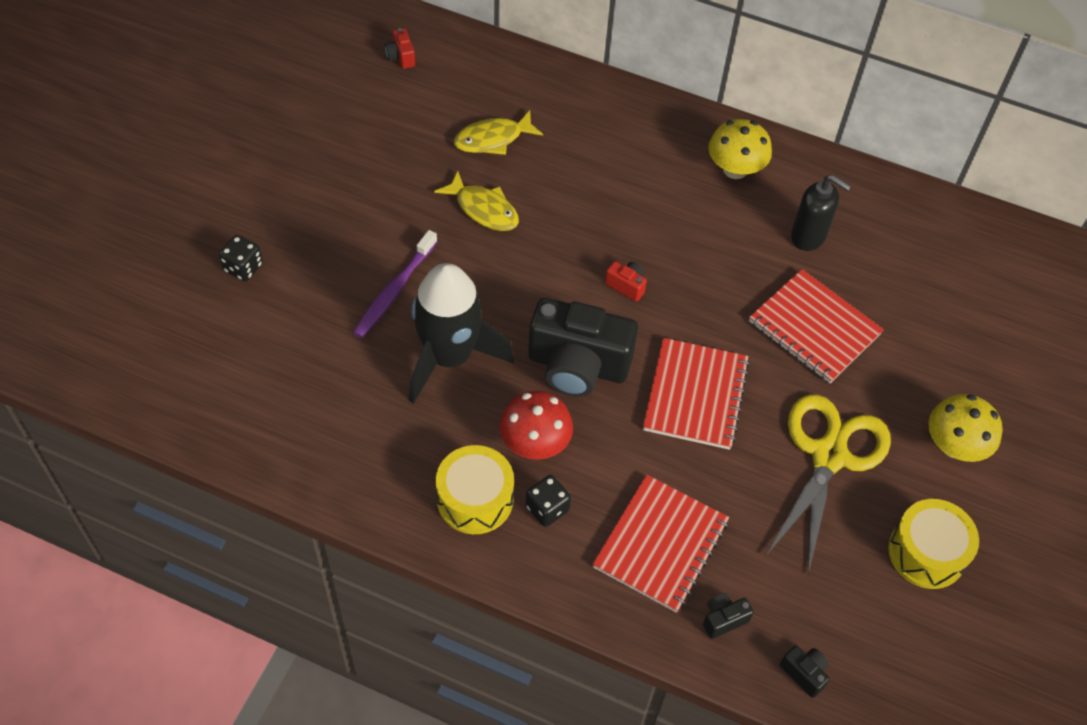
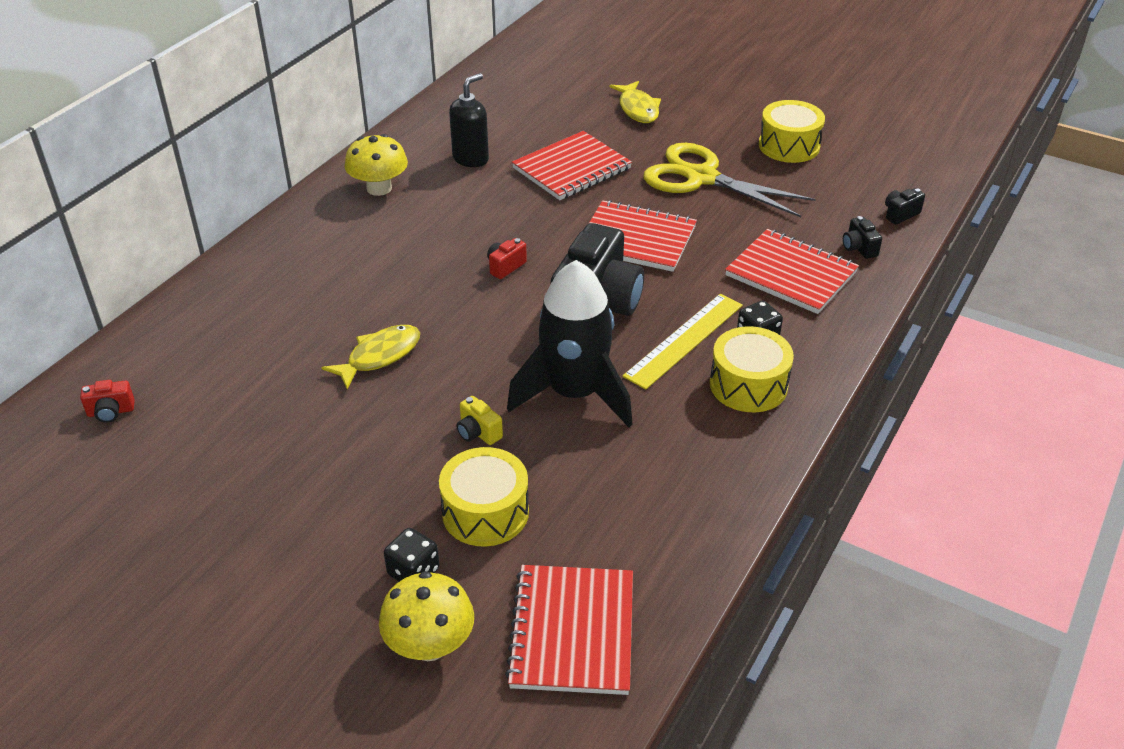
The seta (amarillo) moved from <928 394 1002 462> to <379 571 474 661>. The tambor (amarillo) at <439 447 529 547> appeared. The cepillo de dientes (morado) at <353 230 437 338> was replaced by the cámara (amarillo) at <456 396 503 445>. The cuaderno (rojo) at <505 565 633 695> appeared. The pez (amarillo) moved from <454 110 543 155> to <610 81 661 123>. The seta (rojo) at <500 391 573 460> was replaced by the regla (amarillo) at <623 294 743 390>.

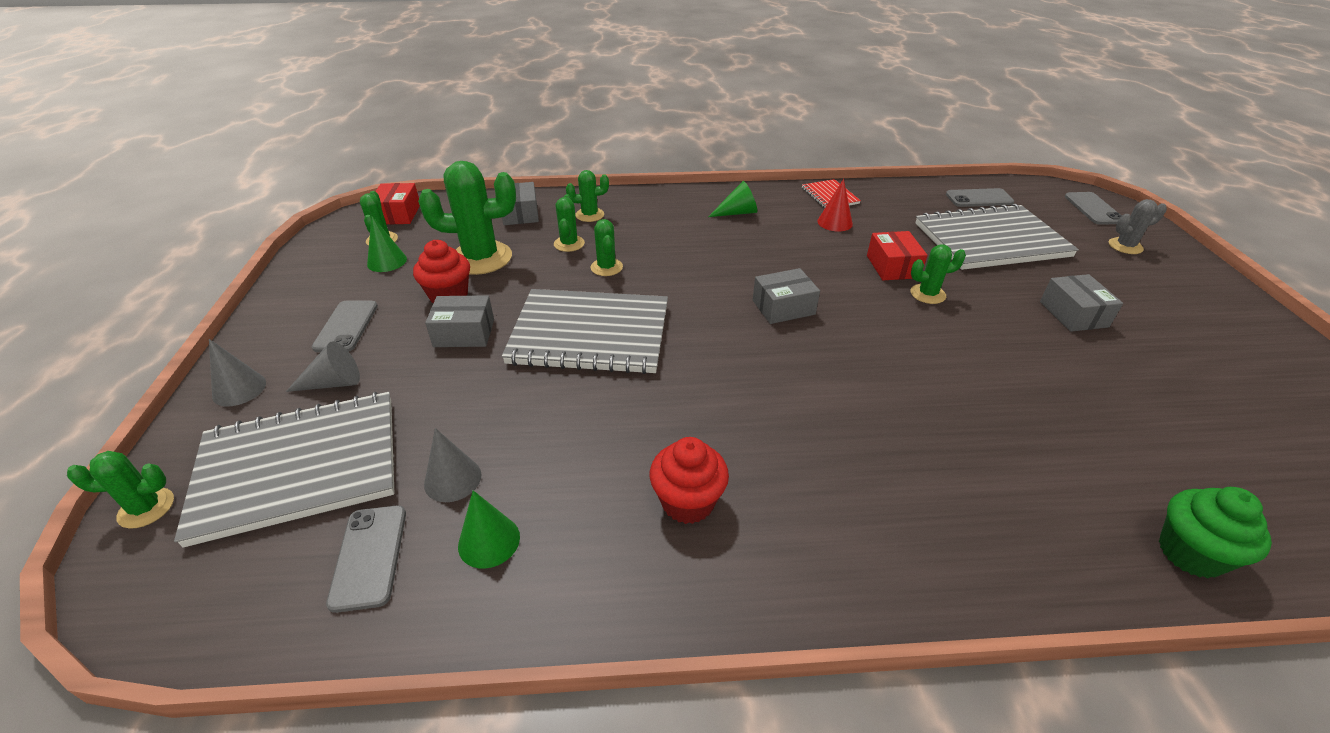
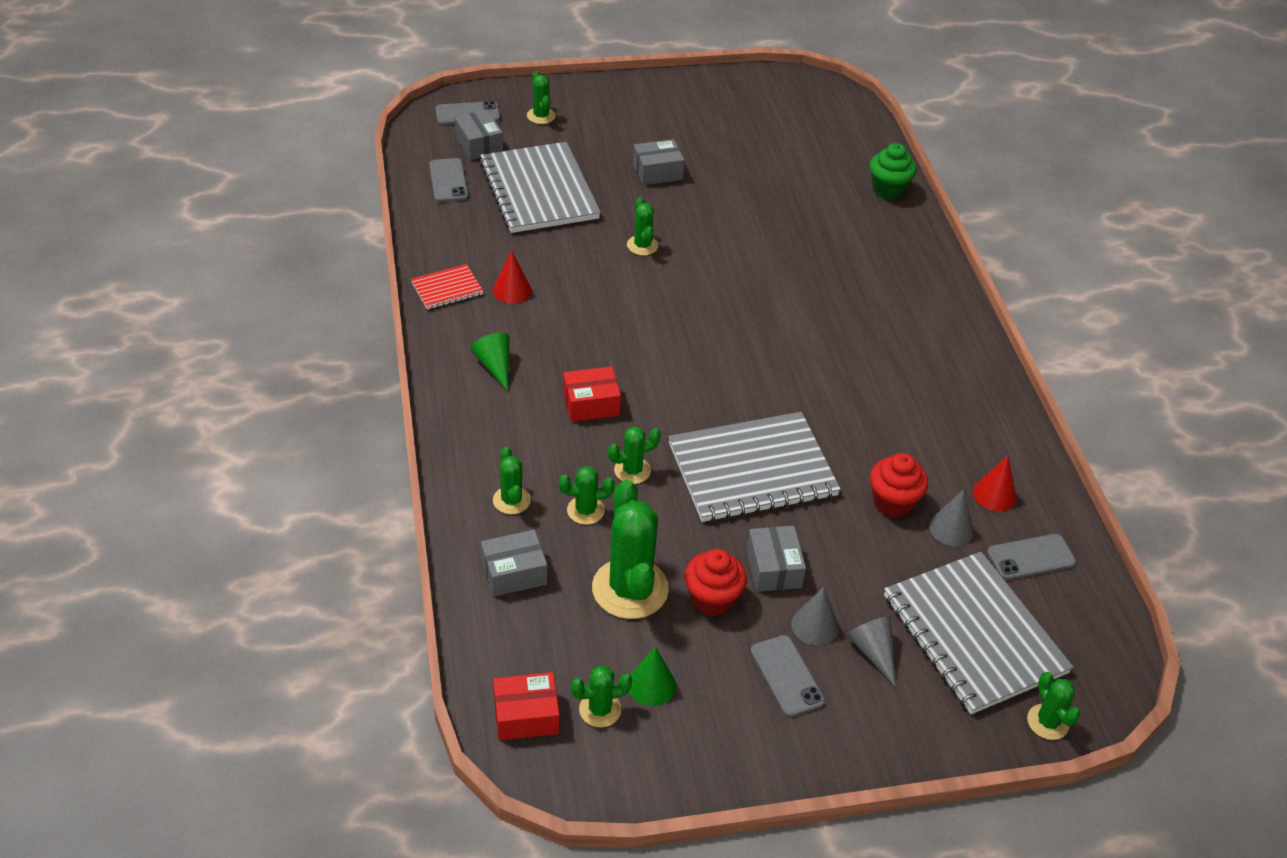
The caja (gris) moved from <753 268 820 324> to <455 110 503 160>. The cactus (gris) at <1109 199 1167 254> became the cactus (verde) at <527 71 556 124>. The caja (rojo) moved from <867 231 928 280> to <563 366 621 422>. The cuaderno (gris) at <502 289 668 374> turned 75 degrees clockwise. The móvil (gris) at <312 301 378 352> turned 75 degrees clockwise. The cono (gris) moved from <209 339 266 407> to <791 587 839 645>. The magdalena (rojo) moved from <650 437 729 524> to <870 453 928 518>. The cono (verde) at <458 490 520 569> became the cono (rojo) at <973 456 1016 511>.

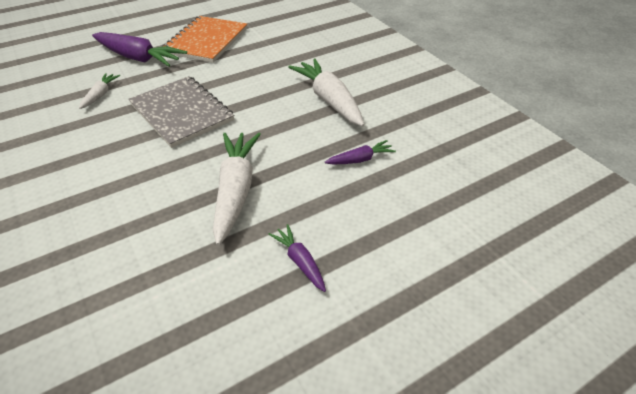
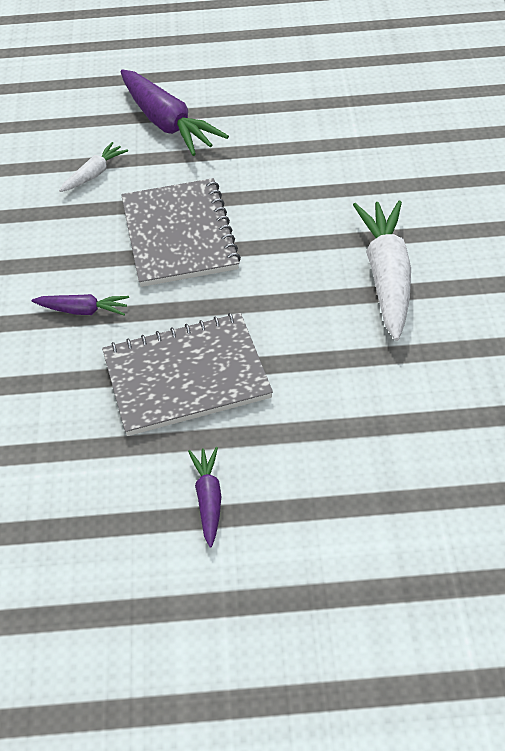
The zanahoria (morado) moved from <325 140 396 164> to <32 294 129 316>. The zanahoria (blanco) at <213 133 261 245> was replaced by the cuaderno (gris) at <102 313 273 436>. The cuaderno (naranja) at <162 16 247 63> disappeared.

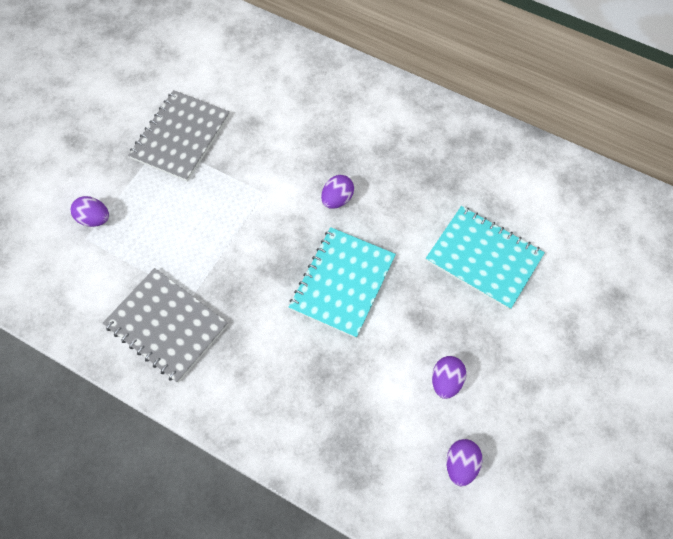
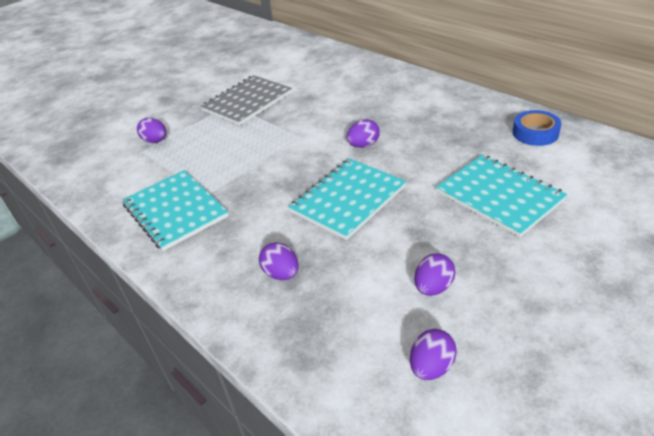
The cuaderno (gris) at <103 268 228 383> became the cuaderno (turquesa) at <122 170 228 251>. The huevo (morado) at <259 242 299 280> appeared. The cinta adhesiva (azul) at <513 110 561 146> appeared.

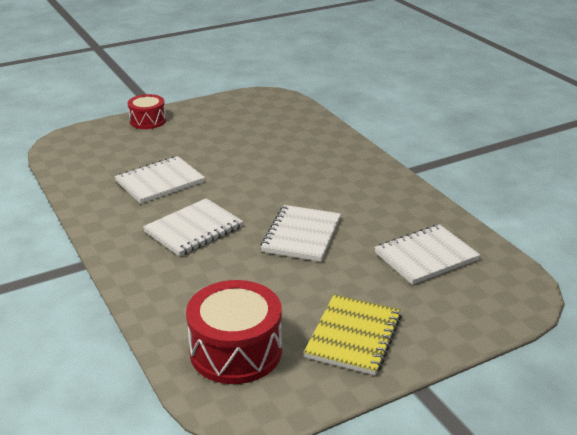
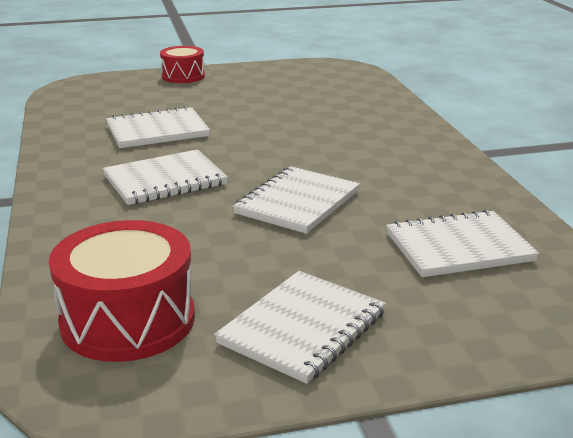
The cuaderno (amarillo) at <304 294 402 375> became the cuaderno (blanco) at <214 271 386 384>.

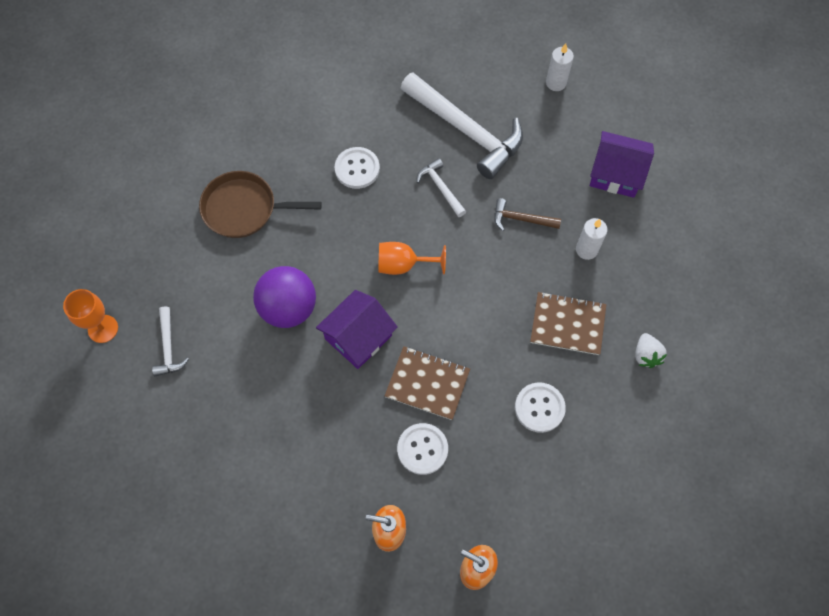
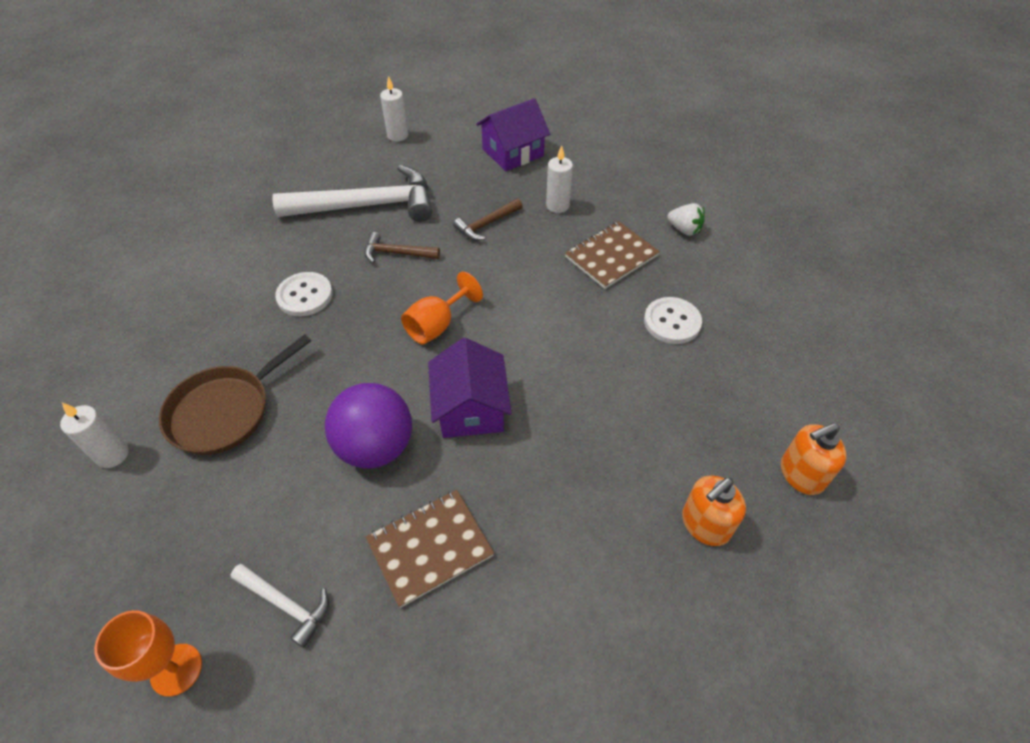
The vela (blanco) at <60 403 129 468> appeared. The martillo (blanco) at <416 158 466 217> became the martillo (marrón) at <364 232 440 263>. The cuaderno (marrón) moved from <385 346 470 420> to <366 490 494 608>. The botón (blanco) at <397 423 448 475> disappeared.

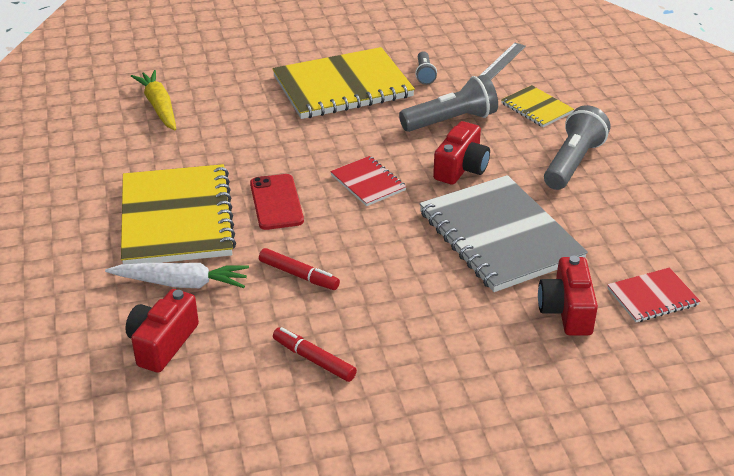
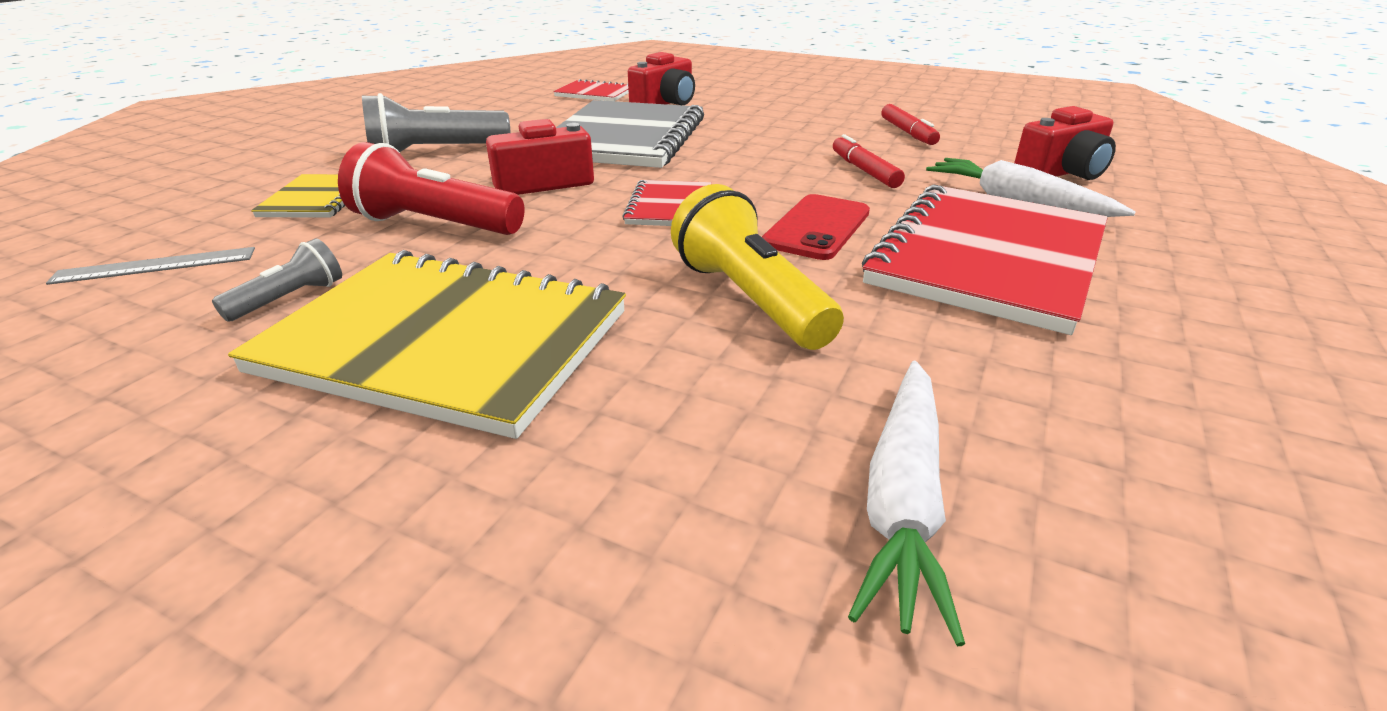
The lámpara de mano (gris) at <399 75 498 132> became the lámpara de mano (rojo) at <338 142 525 235>. The lámpara de mano (amarillo) at <671 184 844 350> appeared. The zanahoria (amarillo) at <131 70 176 130> became the zanahoria (blanco) at <848 361 965 646>. The cuaderno (amarillo) at <121 164 236 264> became the cuaderno (rojo) at <862 184 1108 335>.

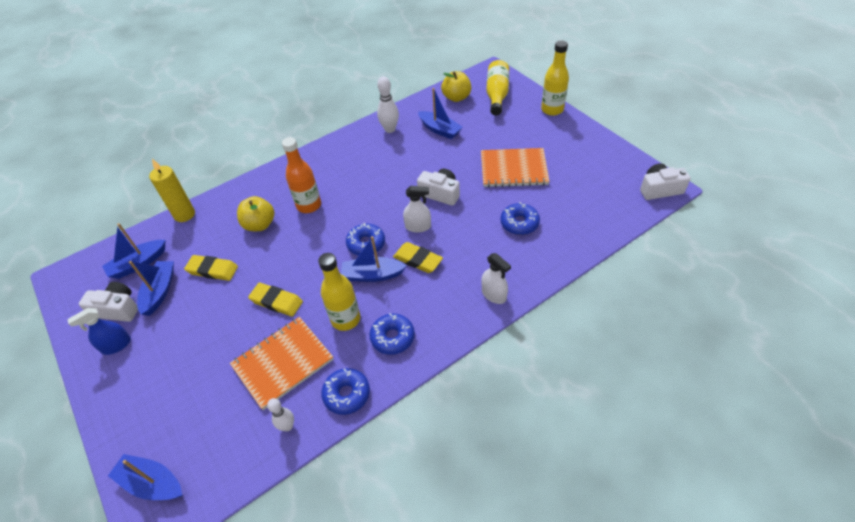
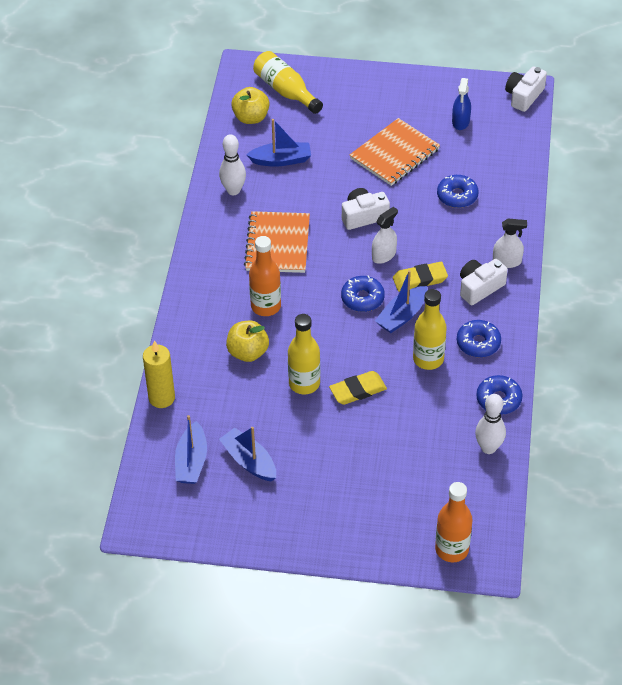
The cuaderno (naranja) moved from <230 317 333 410> to <244 211 310 273>. The botella (amarillo) moved from <541 40 569 116> to <288 314 320 394>. The barco (azul) at <108 454 182 500> was replaced by the botella (naranja) at <435 482 473 562>. The pulverizador (azul) moved from <67 308 131 355> to <452 78 471 130>. The cámara (blanco) moved from <79 282 138 322> to <460 259 508 305>. The bolo (blanco) at <267 398 294 431> changed to 1.54 times the size. The goma de borrar (amarillo) at <184 255 238 281> disappeared.

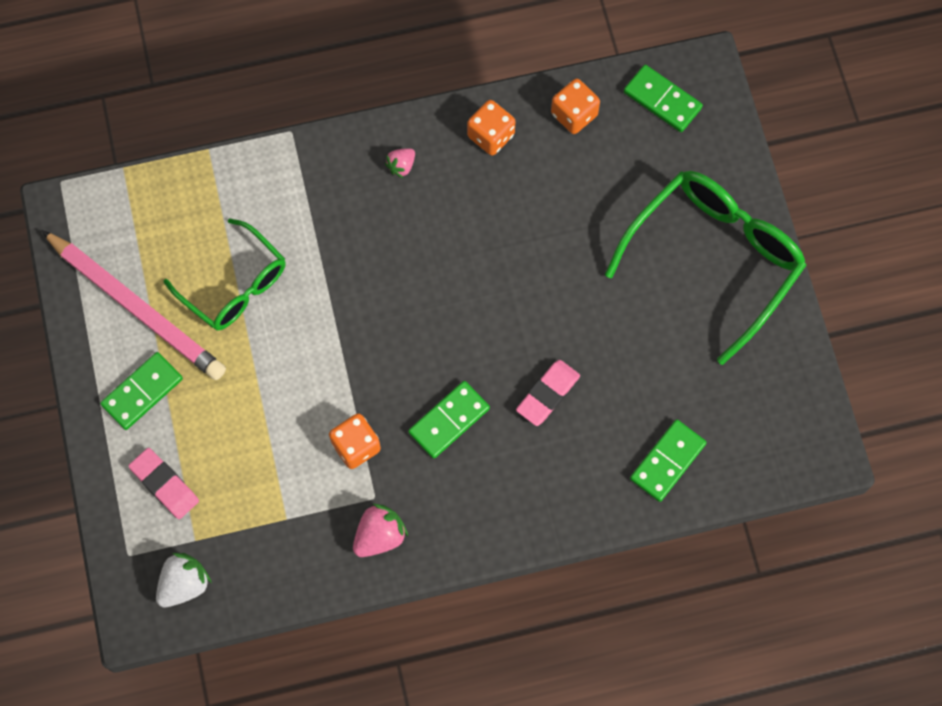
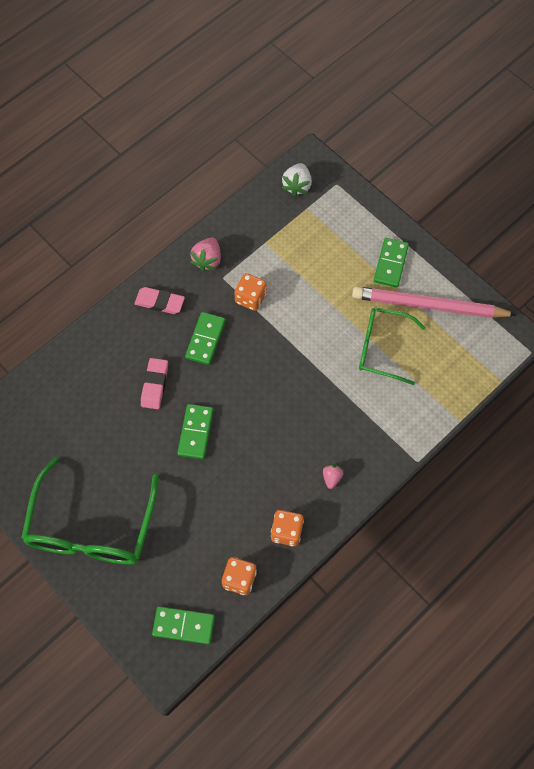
The goma de borrar (rosa) moved from <129 448 199 519> to <135 287 185 314>. The ficha de dominó (verde) moved from <630 419 707 502> to <177 404 213 459>.

